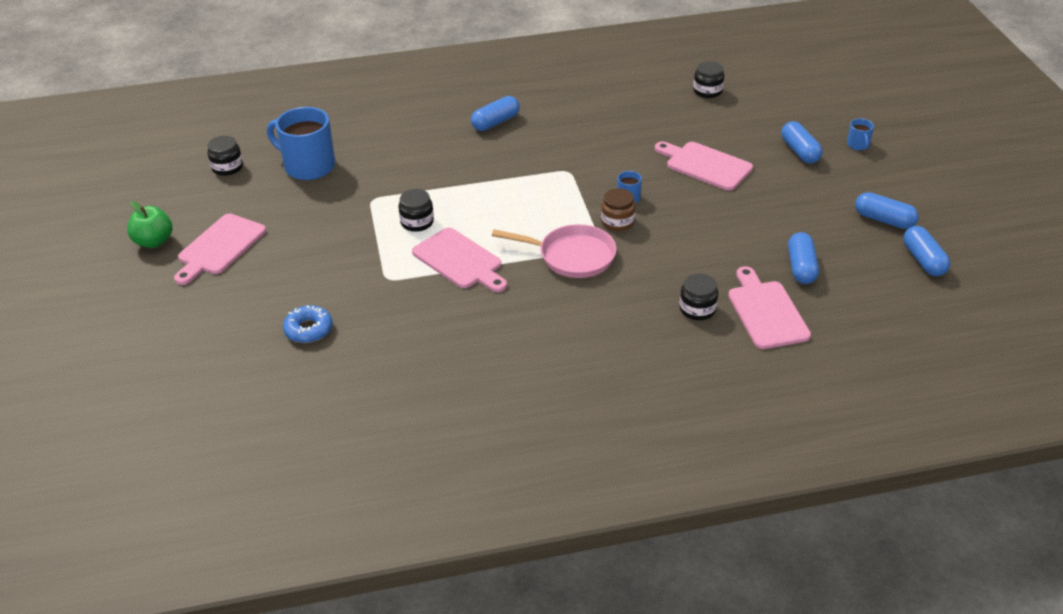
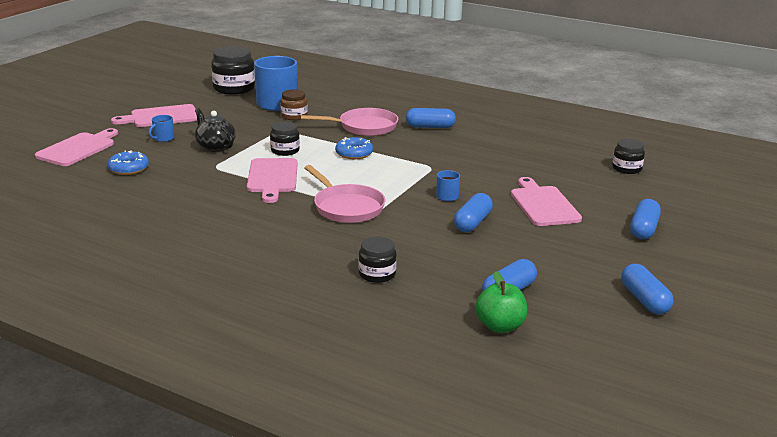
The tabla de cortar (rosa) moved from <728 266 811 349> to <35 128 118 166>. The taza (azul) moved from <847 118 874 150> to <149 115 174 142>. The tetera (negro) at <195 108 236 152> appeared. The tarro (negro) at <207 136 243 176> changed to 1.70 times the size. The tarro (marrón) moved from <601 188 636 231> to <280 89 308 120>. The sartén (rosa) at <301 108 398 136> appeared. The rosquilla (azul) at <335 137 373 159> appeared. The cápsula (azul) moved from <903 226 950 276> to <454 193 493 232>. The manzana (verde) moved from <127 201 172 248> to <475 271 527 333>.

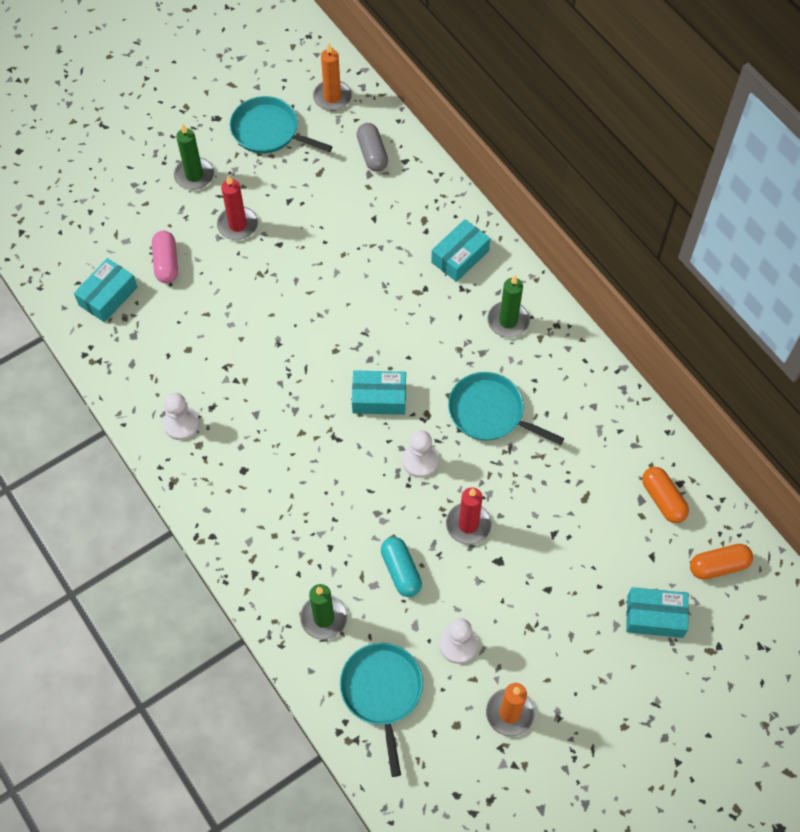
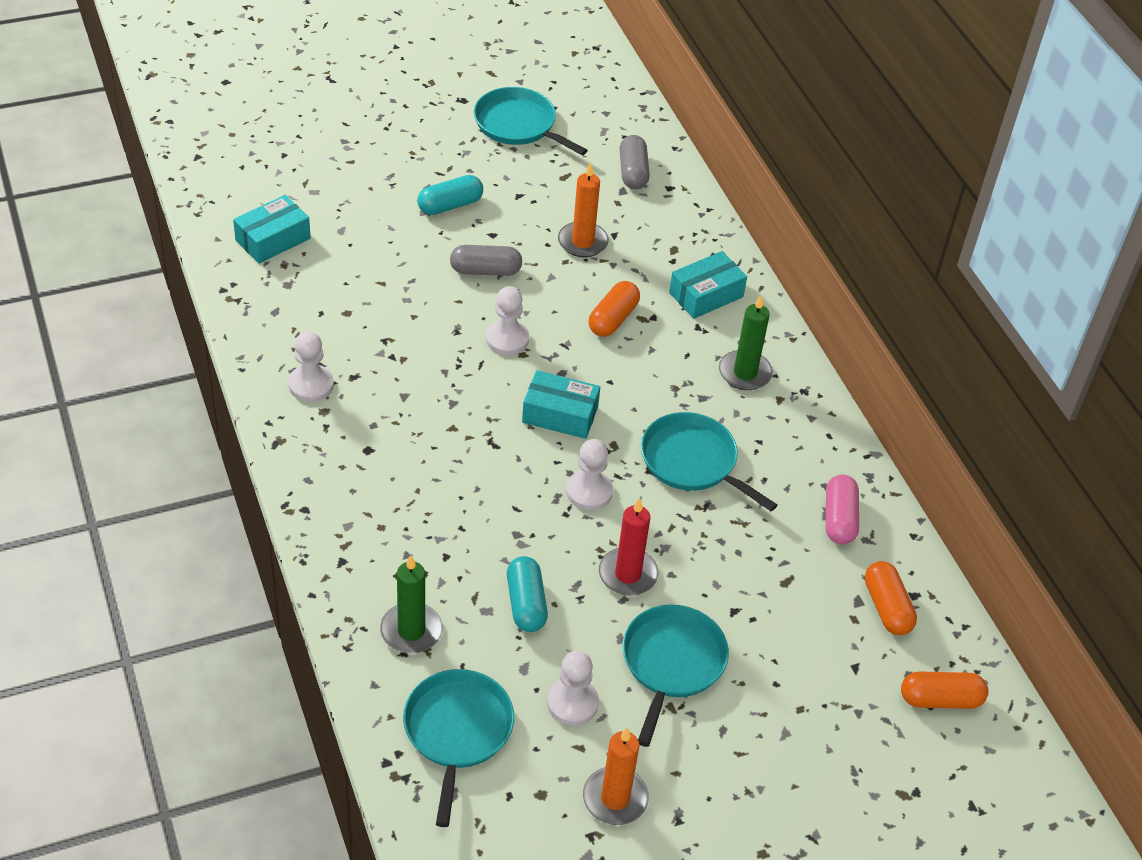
The vela (rojo) at <217 175 258 240> was replaced by the cápsula (turquesa) at <417 175 483 215>. The cápsula (gris) at <450 245 522 276> appeared. The peón (blanco) at <486 286 529 355> appeared. The vela (naranja) moved from <313 43 352 111> to <558 162 609 258>. The cápsula (naranja) at <589 281 640 337> appeared. The sartén (turquesa) at <622 605 729 747> appeared. The cápsula (rosa) moved from <152 231 178 283> to <826 474 859 545>. The vela (verde) at <174 124 214 190> disappeared. The caja (turquesa) at <626 587 689 638> disappeared.

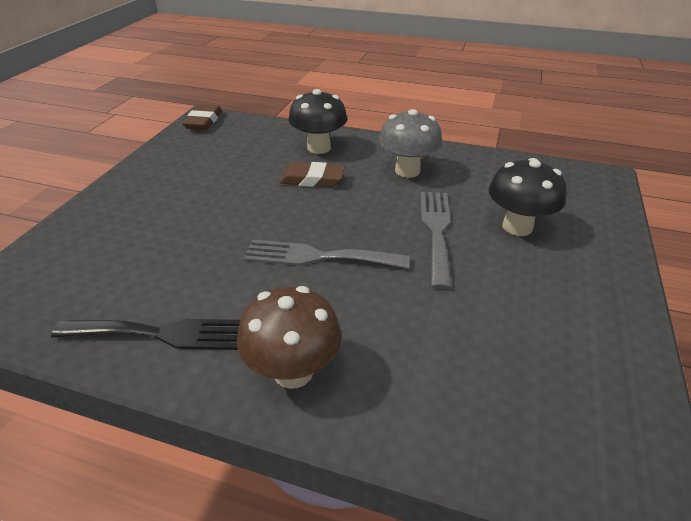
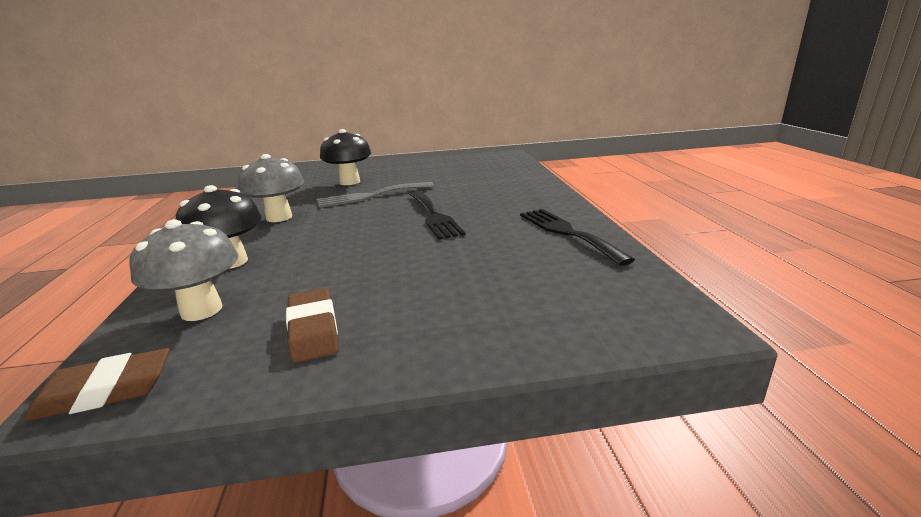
The seta (gris) at <129 219 238 321> appeared. The goma de borrar (marrón) moved from <280 162 345 187> to <286 288 339 363>. The tenedor (gris) at <244 240 410 269> became the tenedor (negro) at <410 191 466 240>. The seta (marrón) at <237 286 341 389> disappeared.

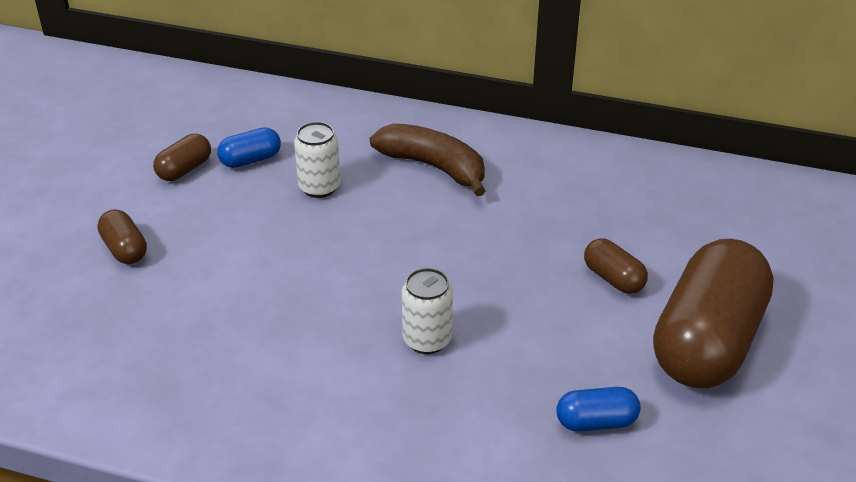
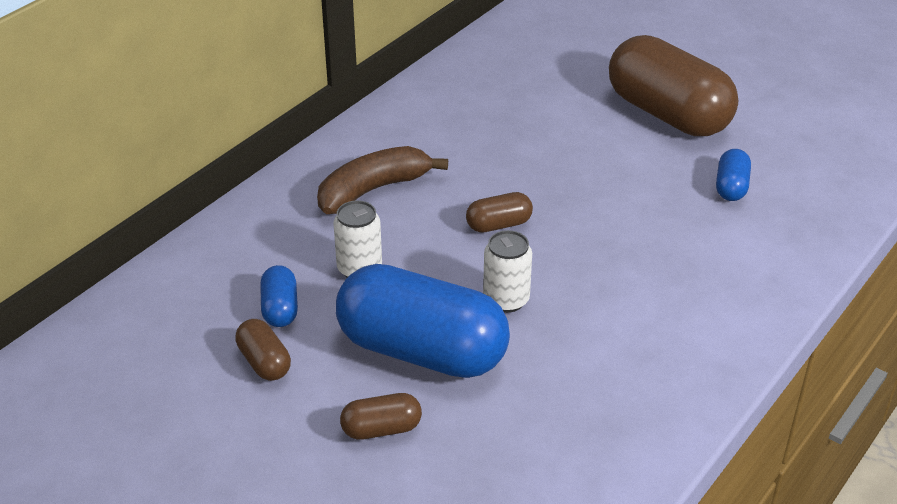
The cápsula (azul) at <336 264 510 378> appeared. The cápsula (marrón) moved from <584 238 648 294> to <466 192 533 233>. The lata (blanco) moved from <402 268 453 354> to <483 230 532 313>.

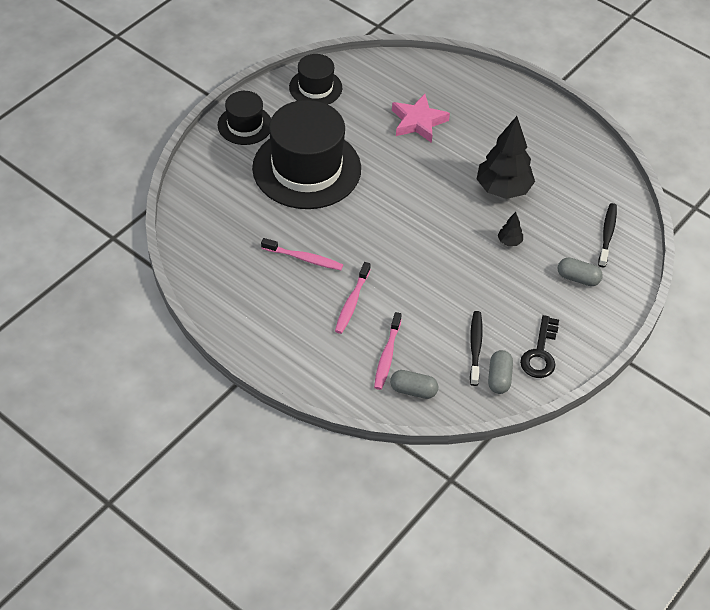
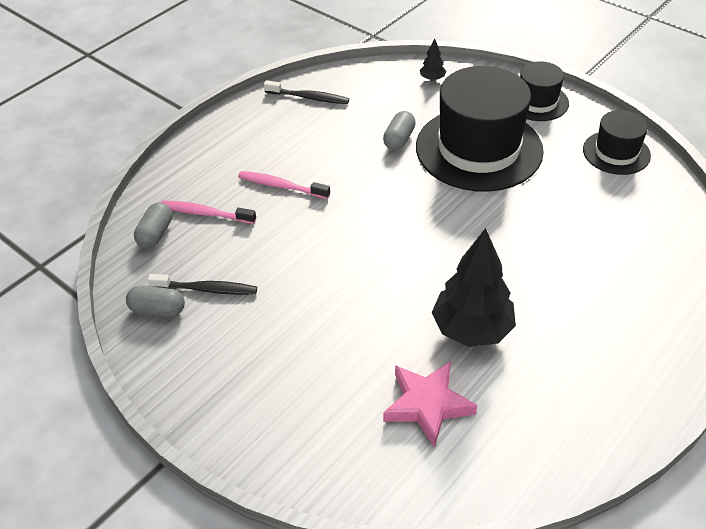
The cepillo de dientes (negro) moved from <598 203 617 267> to <264 80 349 104>. The cápsula (gris) moved from <558 257 603 286> to <383 111 416 150>. The estrella (rosa) moved from <392 94 450 143> to <383 361 477 448>. The árbol (negro) moved from <498 212 523 246> to <420 39 446 81>. The cepillo de dientes (rosa) at <261 238 343 270> disappeared. The llave (negro) at <520 315 559 378> disappeared.

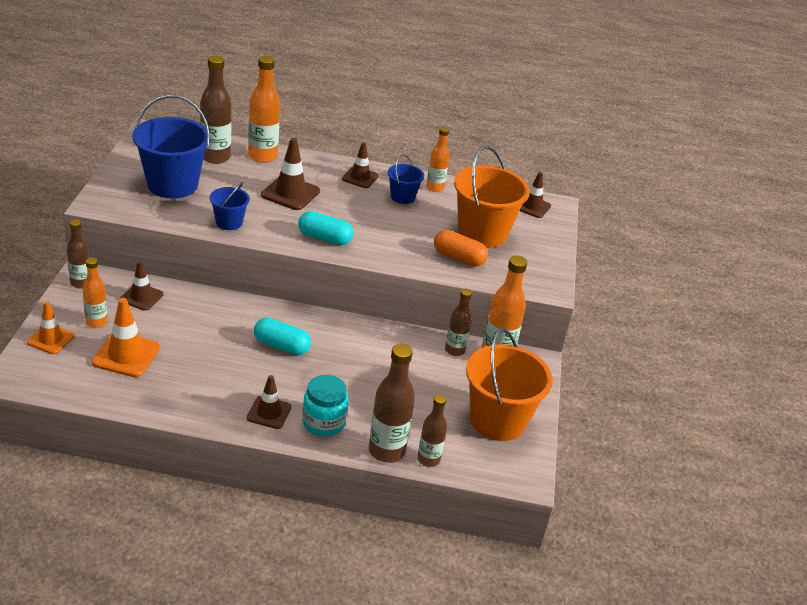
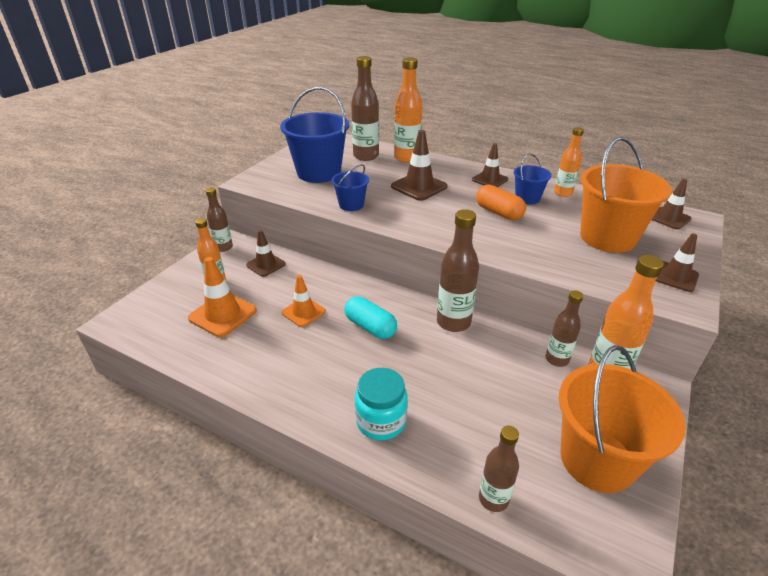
The cono de tráfico (naranja) moved from <27 301 75 354> to <282 275 326 327>. The botella (marrón) moved from <369 344 415 463> to <437 209 479 332>. The cápsula (naranja) moved from <434 230 488 267> to <476 185 526 220>. The cono de tráfico (marrón) moved from <247 375 291 429> to <656 233 699 292>. The cápsula (turquesa) at <298 211 353 245> disappeared.

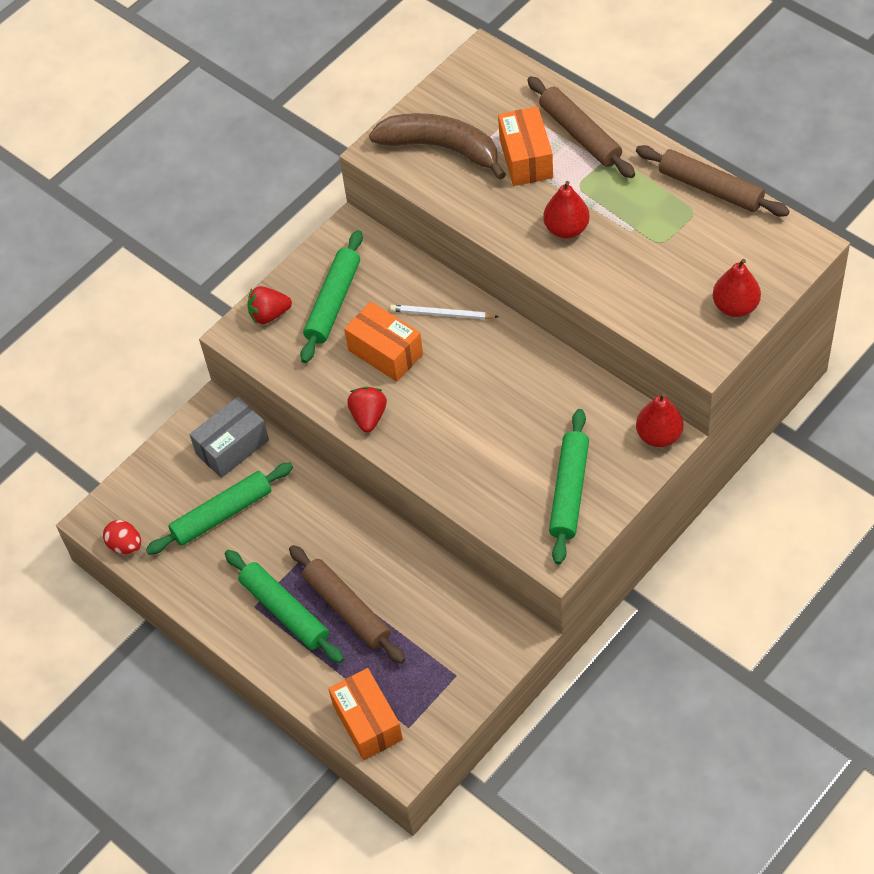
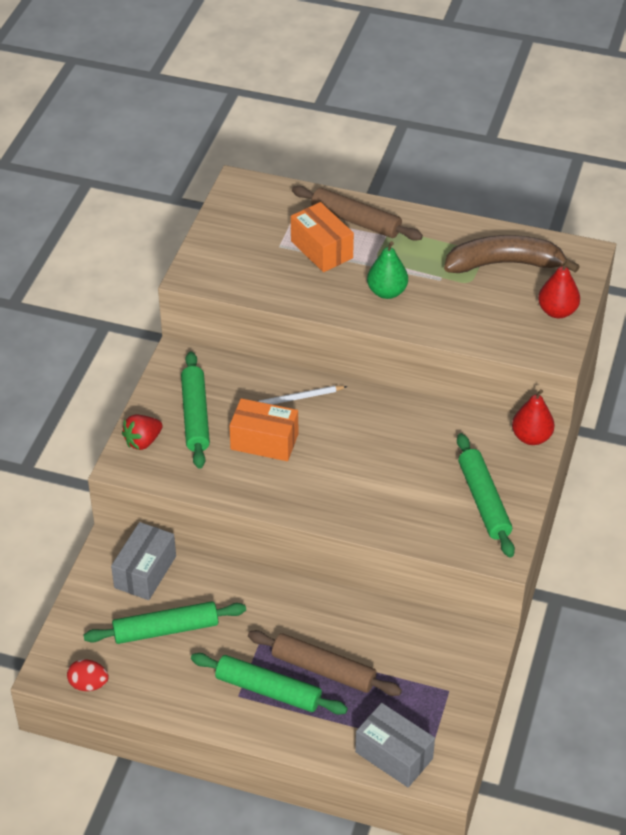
The rodillo (verde) at <146 462 293 555> turned 45 degrees clockwise. The caja (naranja) at <328 668 403 760> became the caja (gris) at <355 703 435 787>. The pera (rojo) at <543 181 590 239> became the pera (verde) at <367 241 408 299>. The plátano (marrón) moved from <369 113 506 180> to <444 235 580 273>. The fresa (rojo) at <347 387 387 433> disappeared. The rodillo (marrón) at <636 145 790 217> disappeared.

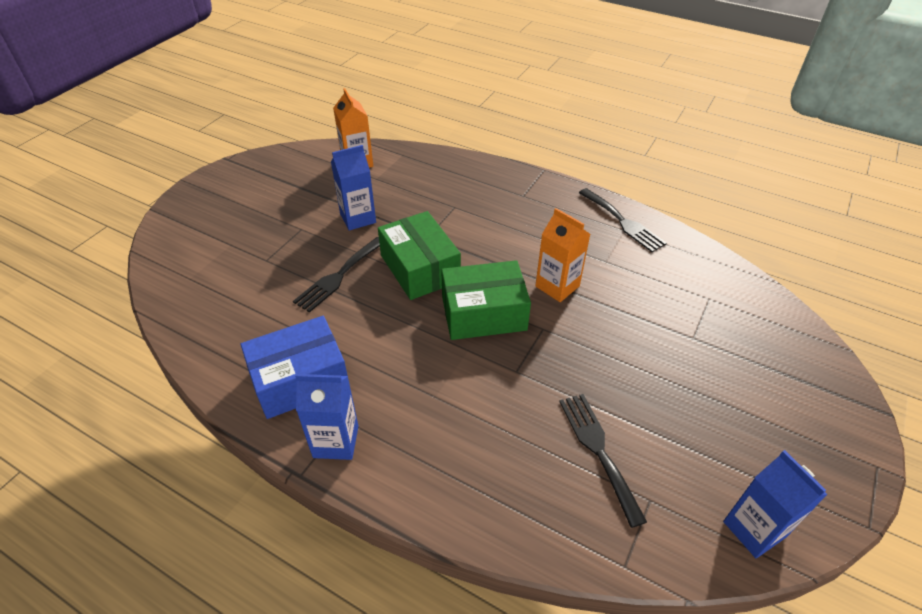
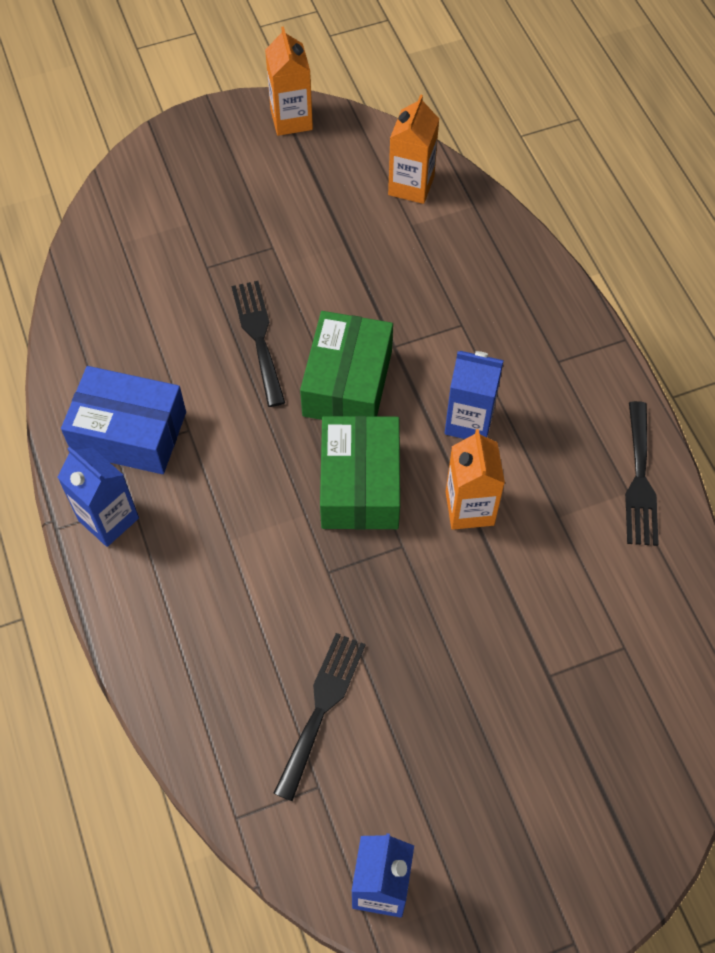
The tenedor (negro) at <293 237 380 313> turned 90 degrees clockwise. The cartón de leche (naranja) at <265 26 313 136> appeared. The caja (verde) at <441 260 531 340> turned 60 degrees clockwise. The cartón de leche (azul) moved from <331 145 376 230> to <445 351 504 439>.

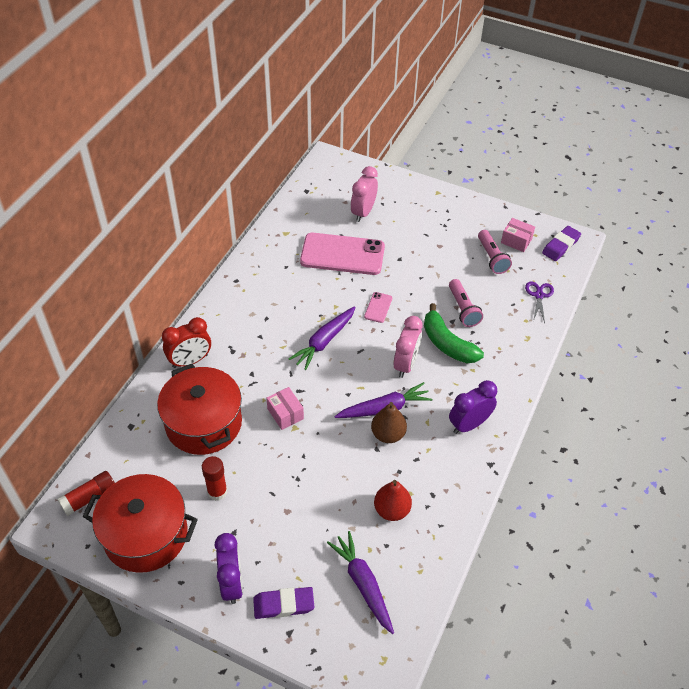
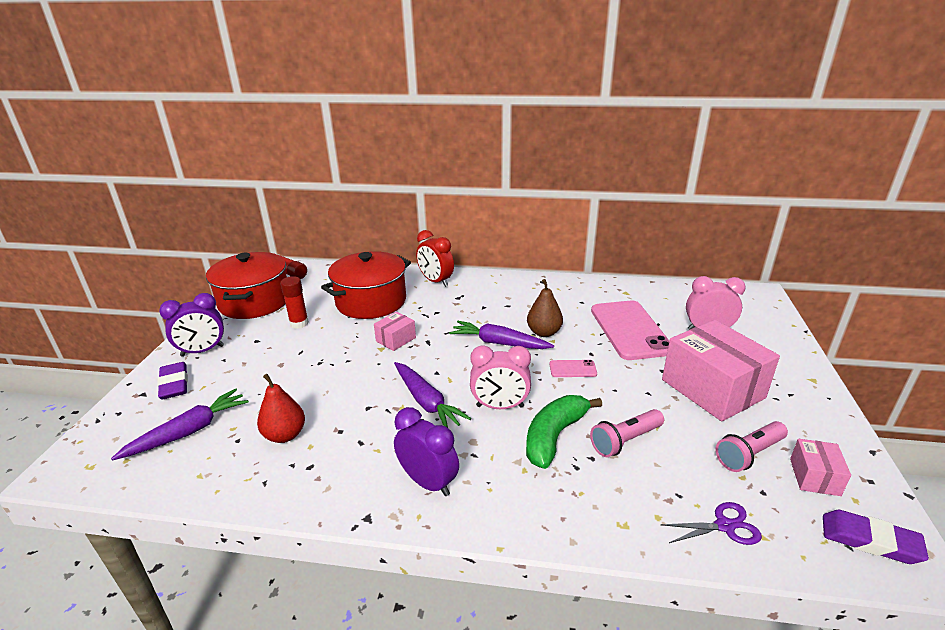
The pera (marrón) moved from <371 402 407 443> to <527 279 563 337>. The caja (rosa) at <662 320 780 421> appeared.

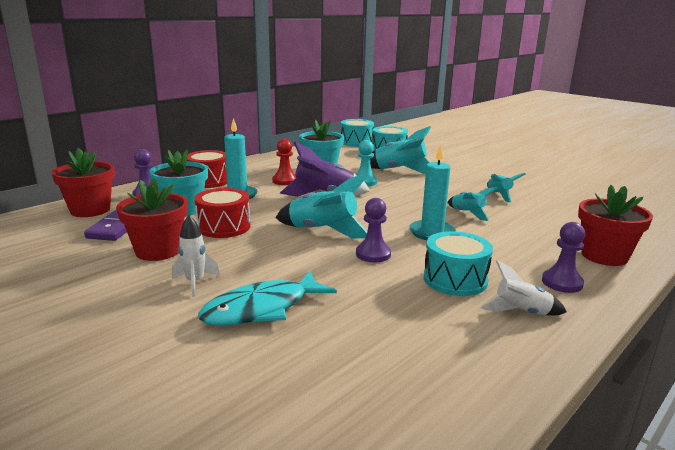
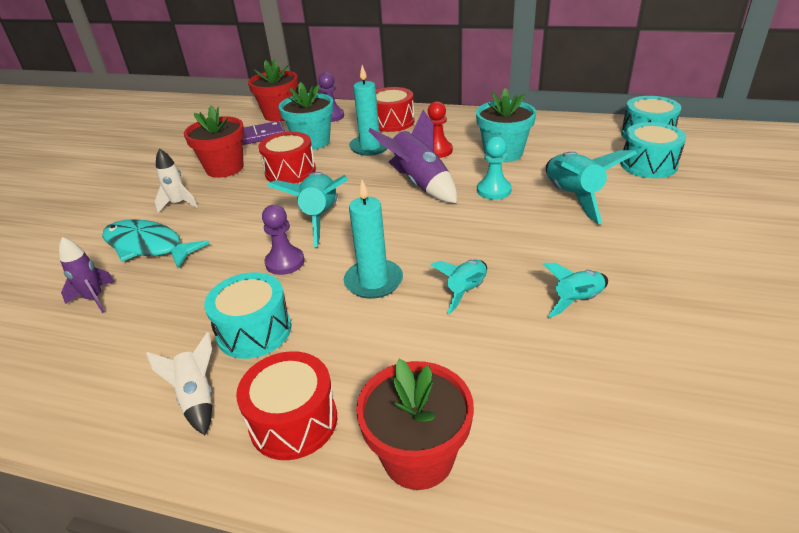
The cohete (morado) at <59 237 115 313> appeared. The peón (morado) at <542 222 585 293> was replaced by the tambor (rojo) at <236 351 337 460>.

